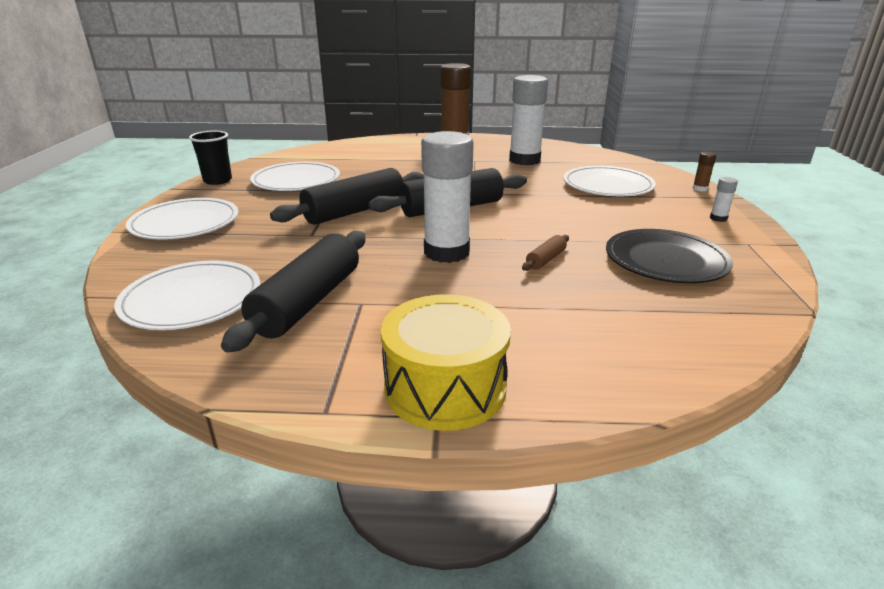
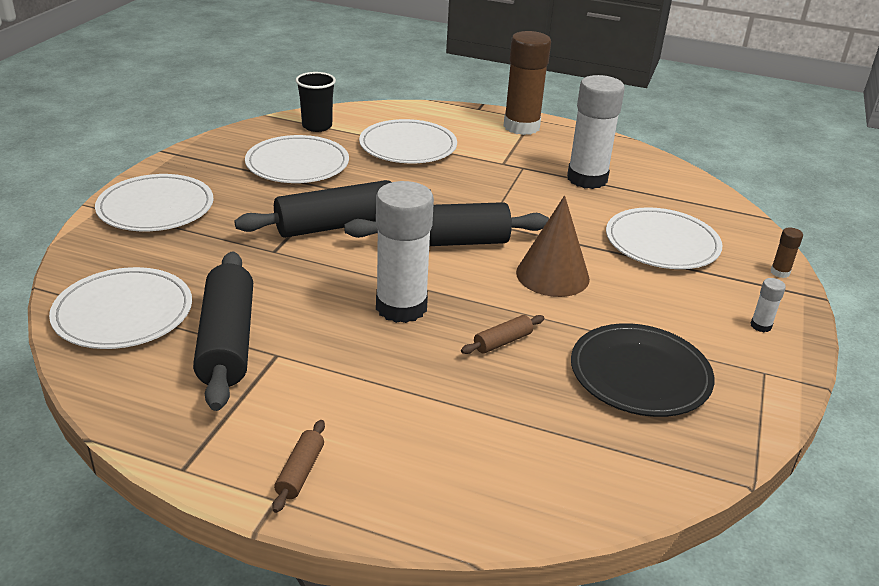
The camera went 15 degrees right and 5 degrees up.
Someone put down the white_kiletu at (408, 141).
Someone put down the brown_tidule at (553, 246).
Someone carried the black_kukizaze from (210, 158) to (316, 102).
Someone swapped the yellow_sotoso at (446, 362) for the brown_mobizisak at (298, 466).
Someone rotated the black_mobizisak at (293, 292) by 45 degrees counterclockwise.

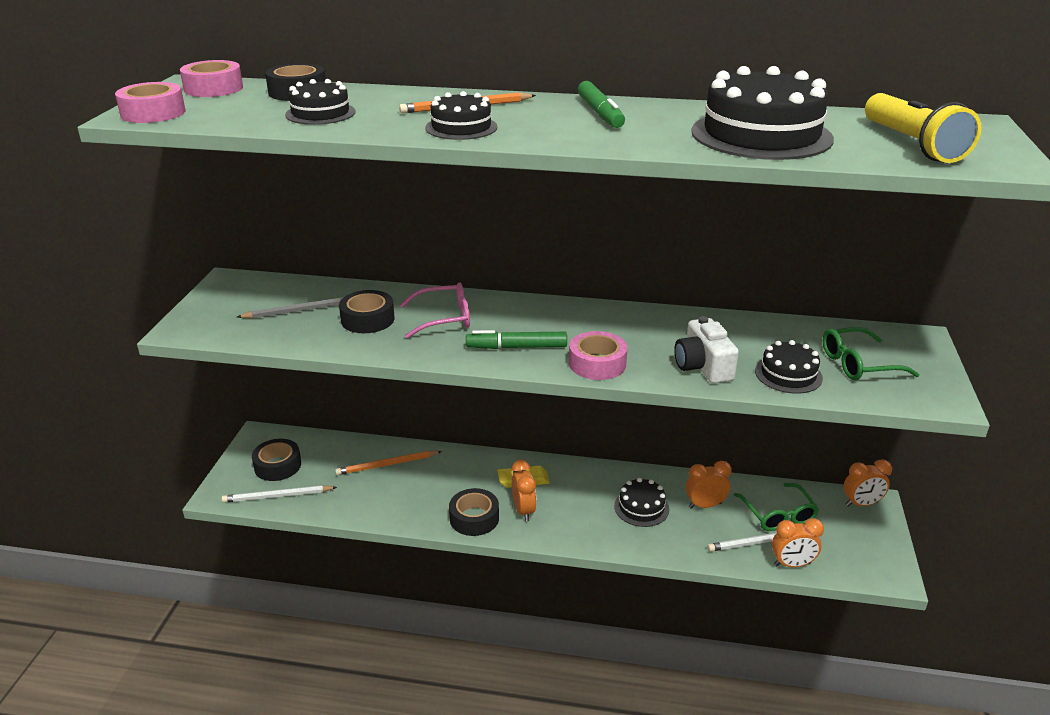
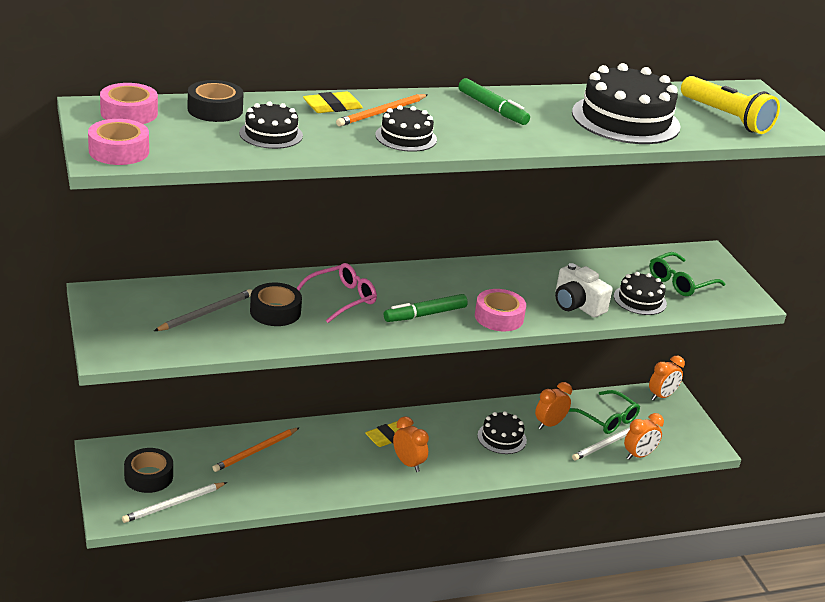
The camera went 30 degrees left and 0 degrees up.
Someone took away the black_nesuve at (474, 512).
Someone put down the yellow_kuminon at (333, 102).

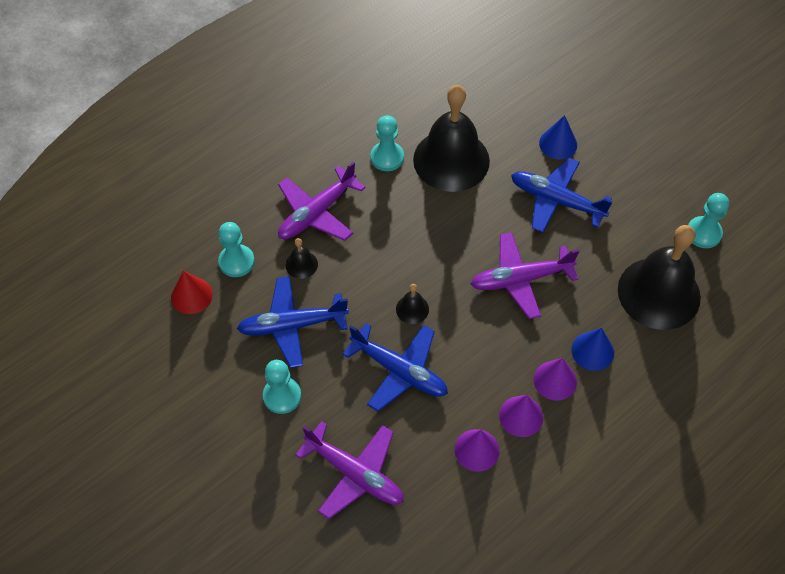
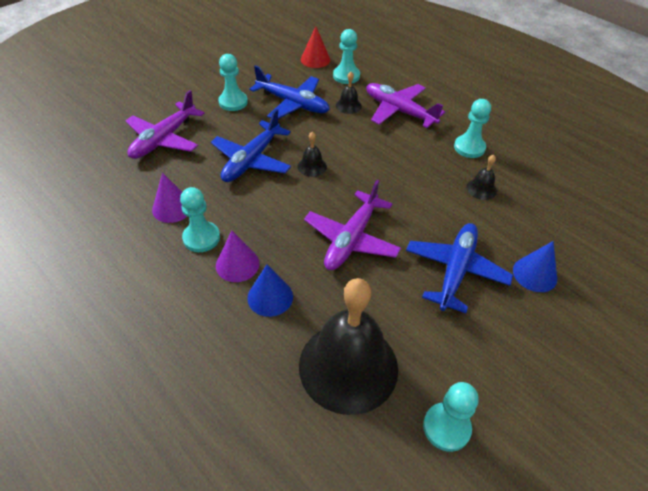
The camera went 85 degrees right and 10 degrees down.
Someone swapped the purple_tidule at (521, 416) for the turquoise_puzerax at (200, 219).
Someone rotated the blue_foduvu at (293, 322) by 135 degrees clockwise.
Someone rotated the purple_foduvu at (525, 275) by 135 degrees counterclockwise.
Someone scaled the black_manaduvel at (451, 138) by 0.40.

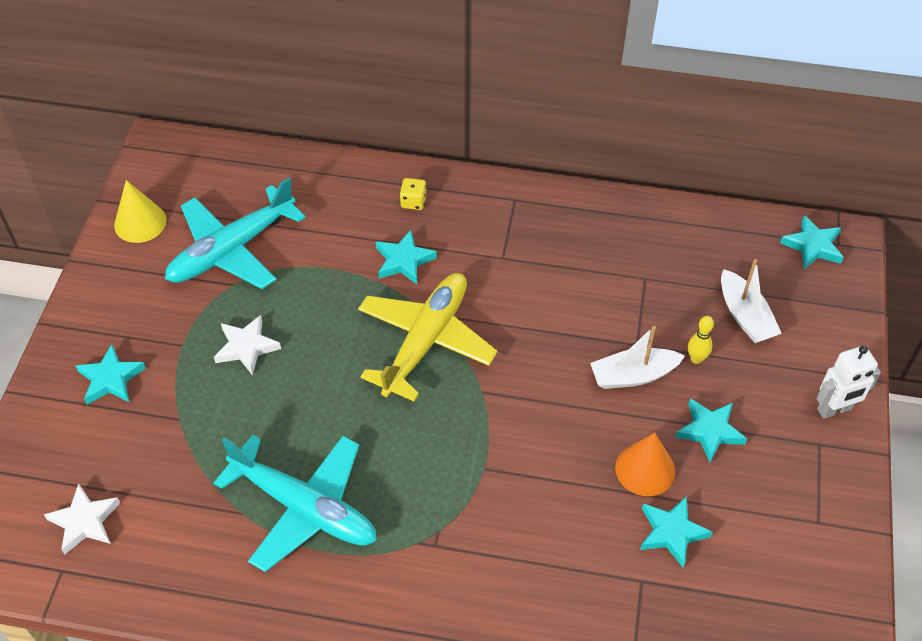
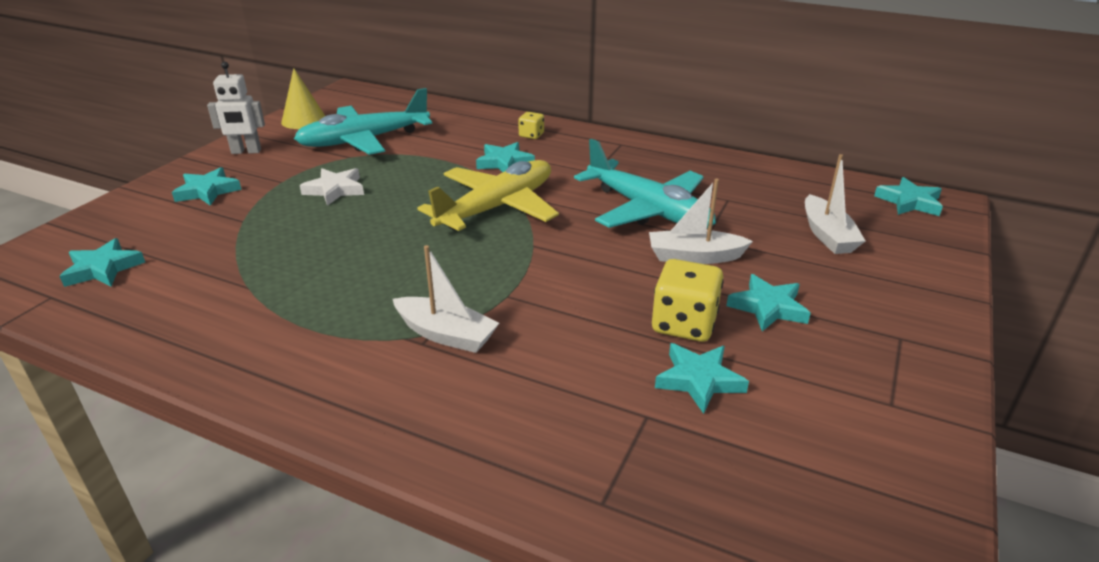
The camera went 15 degrees right and 20 degrees down.
Someone took away the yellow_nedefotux at (701, 340).
Someone put down the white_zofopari at (446, 299).
Someone carried the turquoise_foduvu from (295, 503) to (645, 184).
Someone carried the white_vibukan from (849, 382) to (236, 108).
Someone swapped the orange_tidule at (645, 464) for the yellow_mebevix at (688, 300).
Someone repainted the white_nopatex at (82, 519), which became the turquoise_nopatex at (102, 262).

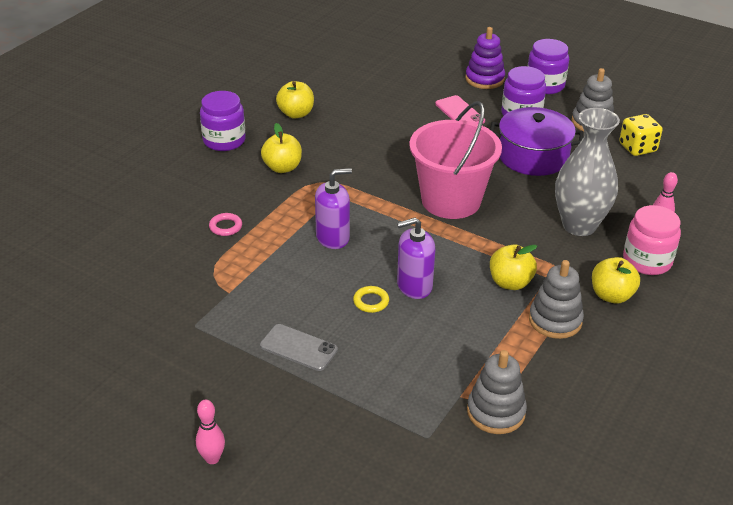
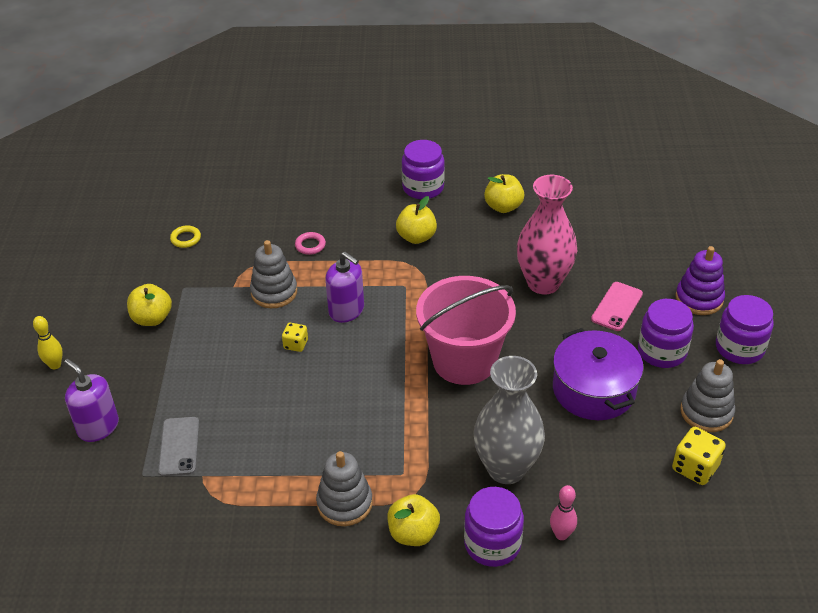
The camera went 60 degrees right and 5 degrees up.
Someone put down the yellow_mebevix at (295, 337).
Someone put down the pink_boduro at (547, 234).
Someone carried the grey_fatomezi from (299, 347) to (178, 446).
Someone carried the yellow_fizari from (371, 299) to (185, 236).
Someone carried the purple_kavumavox from (416, 258) to (91, 400).
Someone carried the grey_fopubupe from (497, 392) to (273, 274).
Someone carried the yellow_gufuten from (513, 267) to (149, 305).
Someone repainted the pink_nedefotux at (210, 432), which became the yellow_nedefotux at (48, 342).
Someone repainted the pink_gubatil at (652, 240), which became the purple_gubatil at (494, 527).

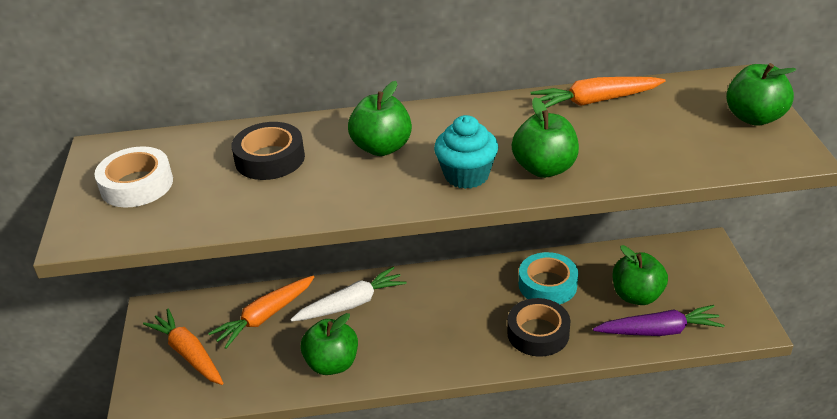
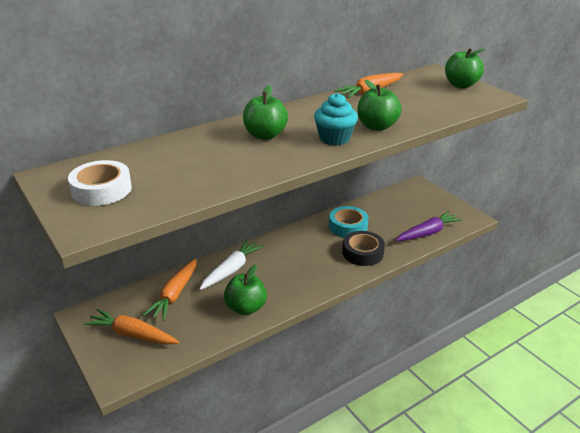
The camera went 30 degrees left and 5 degrees down.
Someone took away the black_nesuve at (268, 151).
Someone took away the green_gufuten at (640, 275).

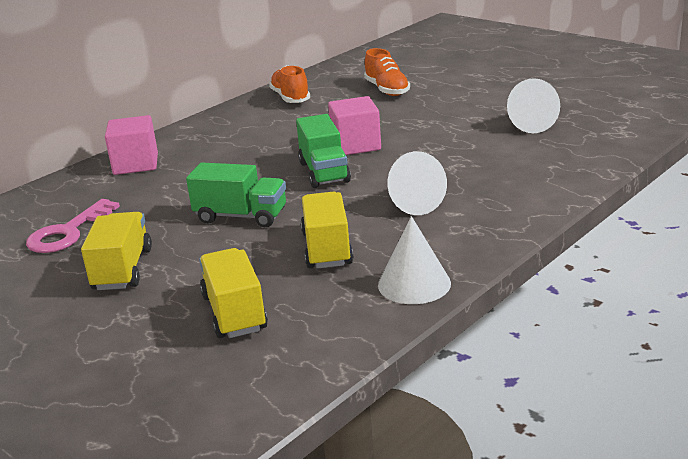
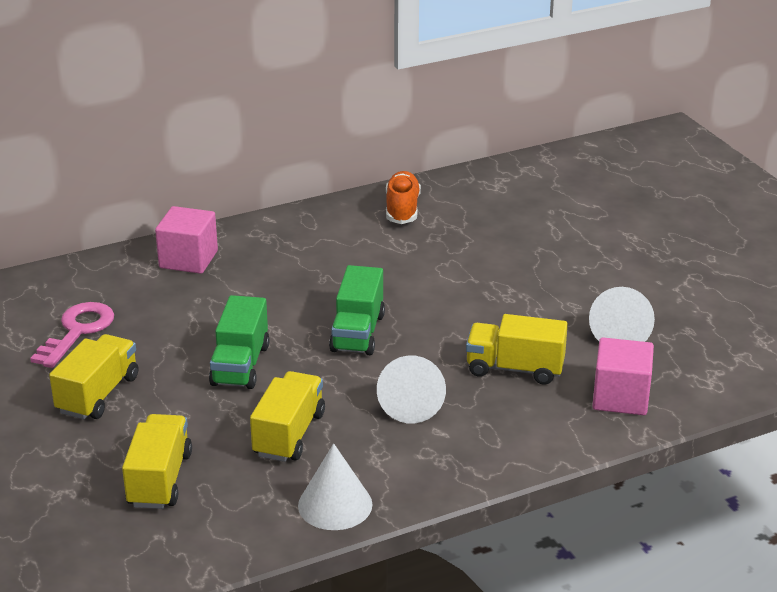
The camera went 20 degrees right and 5 degrees up.
Someone took away the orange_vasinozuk at (387, 72).
Someone put down the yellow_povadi at (517, 349).
Someone carried the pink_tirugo from (354, 125) to (623, 376).
Someone rotated the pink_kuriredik at (73, 226) by 150 degrees clockwise.
Someone rotated the green_povadi at (236, 195) by 60 degrees clockwise.

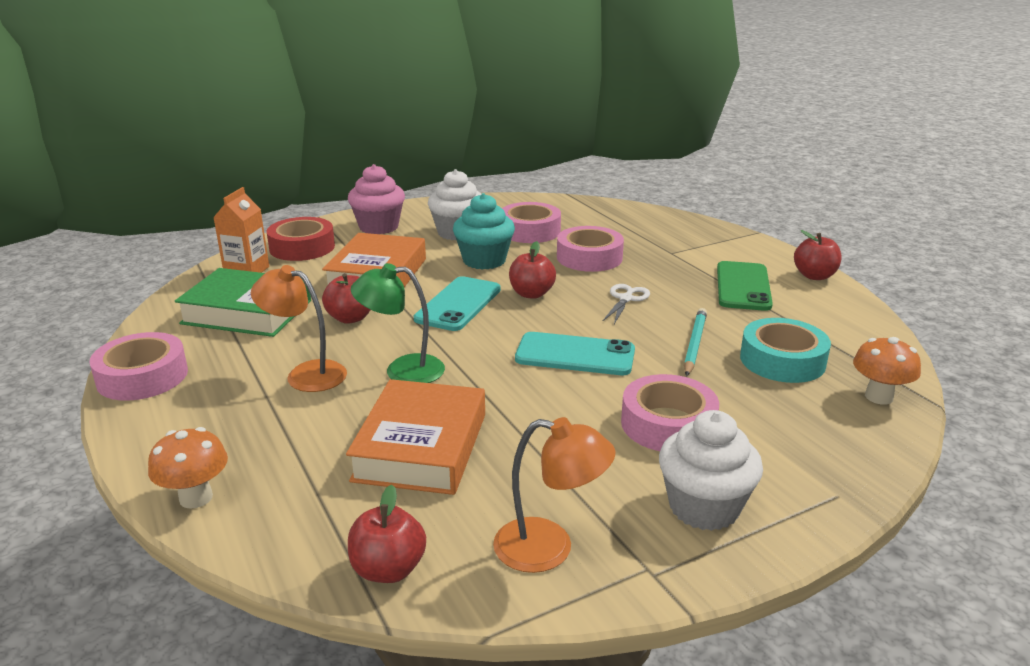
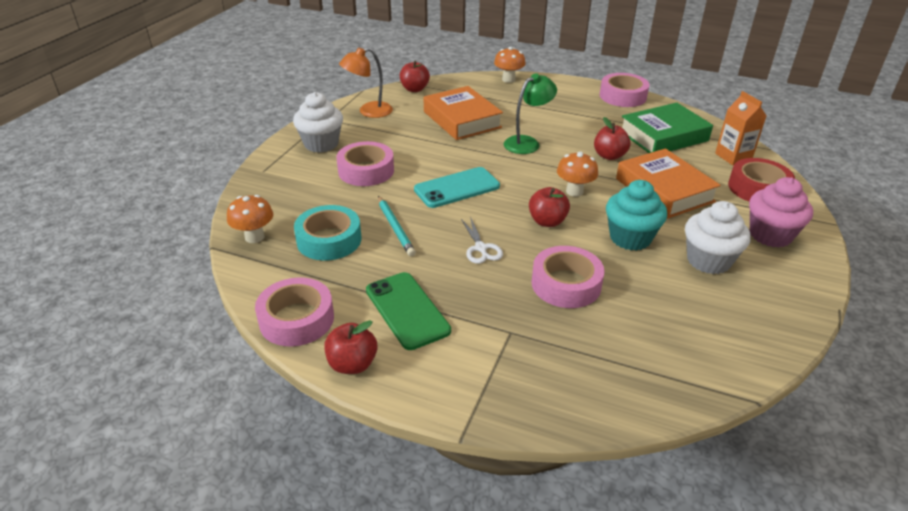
The camera went 140 degrees right and 10 degrees up.
Someone took away the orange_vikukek at (299, 328).
Someone carried the pink_nesuve from (531, 222) to (294, 311).
Someone swapped the turquoise_fatomezi at (457, 303) for the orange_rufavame at (577, 174).

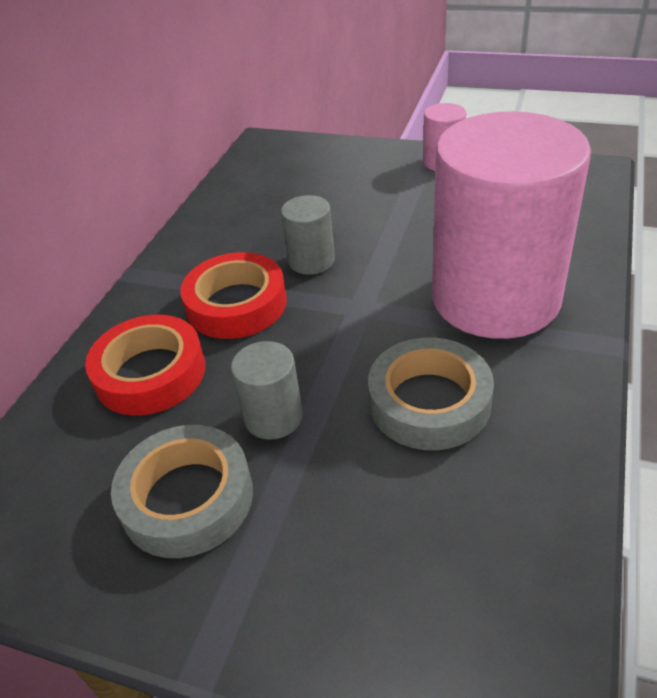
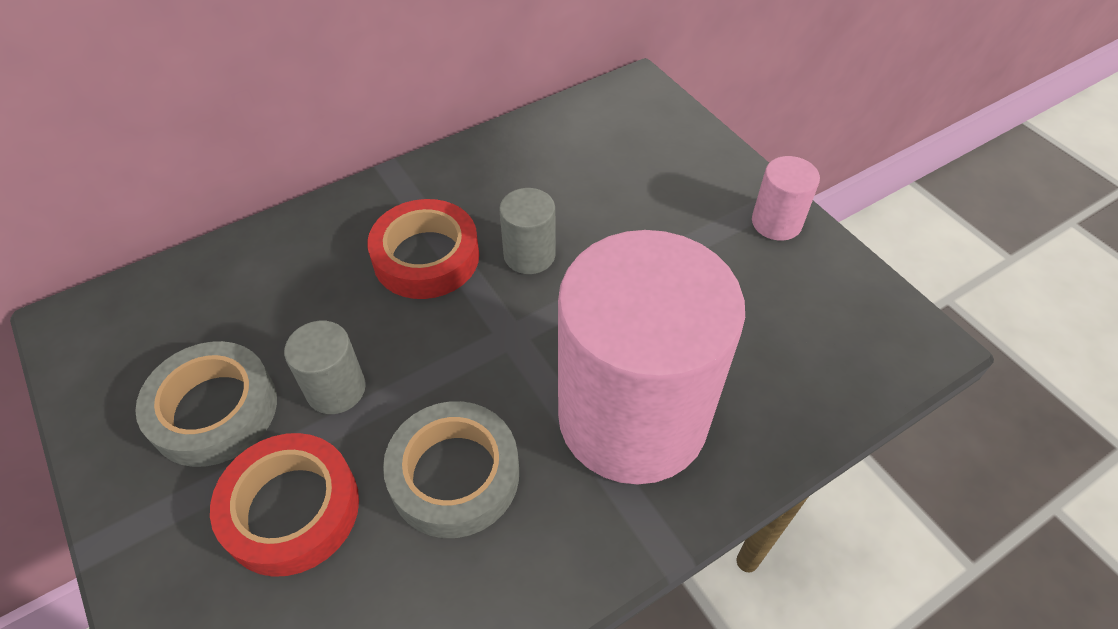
The camera went 35 degrees right and 10 degrees up.
Someone carried the red_nesuve from (145, 365) to (284, 505).

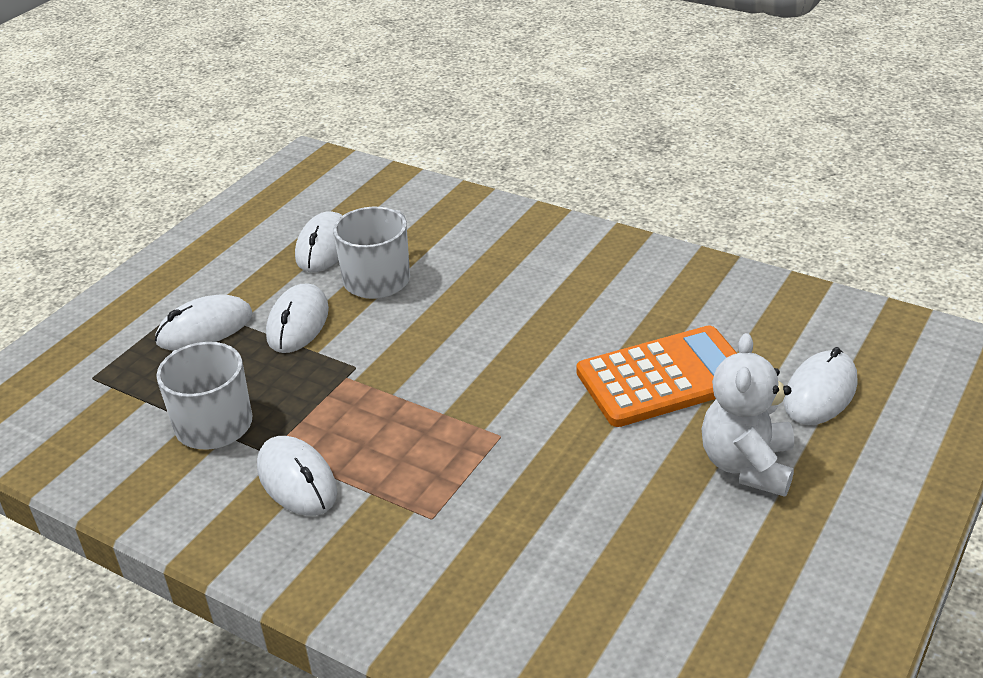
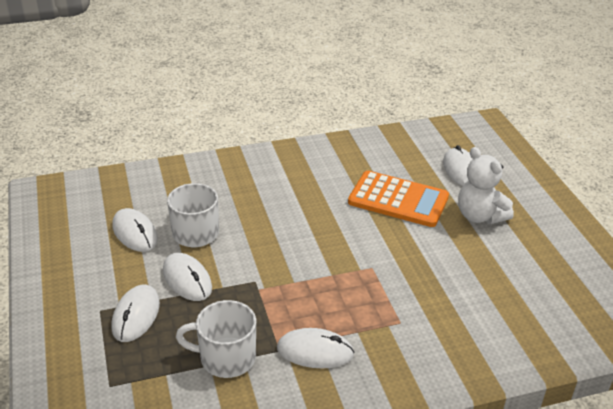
The camera went 50 degrees left and 0 degrees up.
Someone rotated the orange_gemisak at (656, 376) by 90 degrees clockwise.

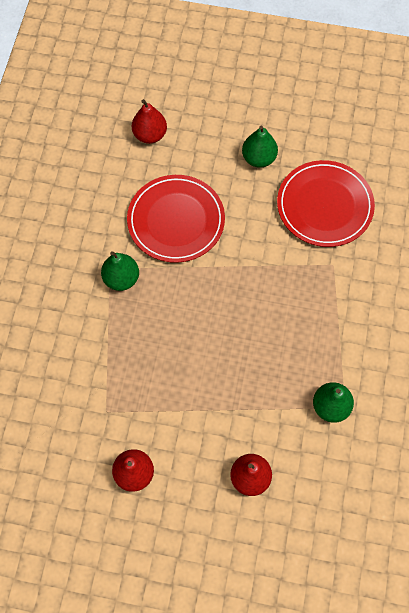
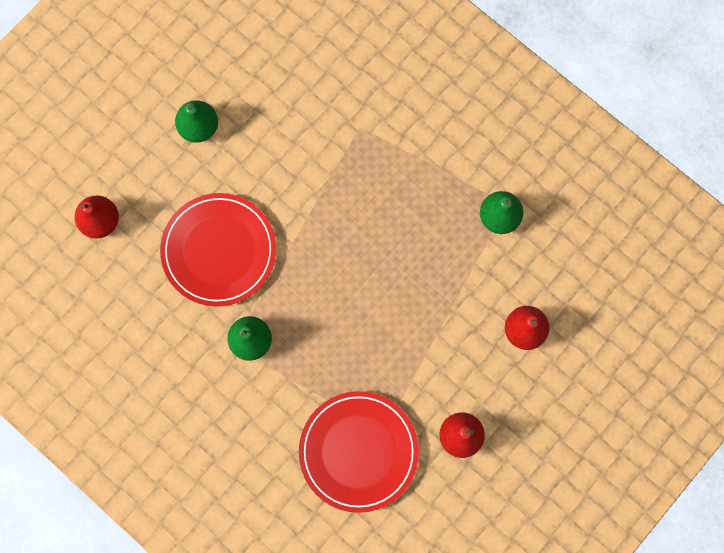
The camera went 60 degrees left and 10 degrees up.
Someone carried the red_kiletu from (326, 203) to (359, 452).

